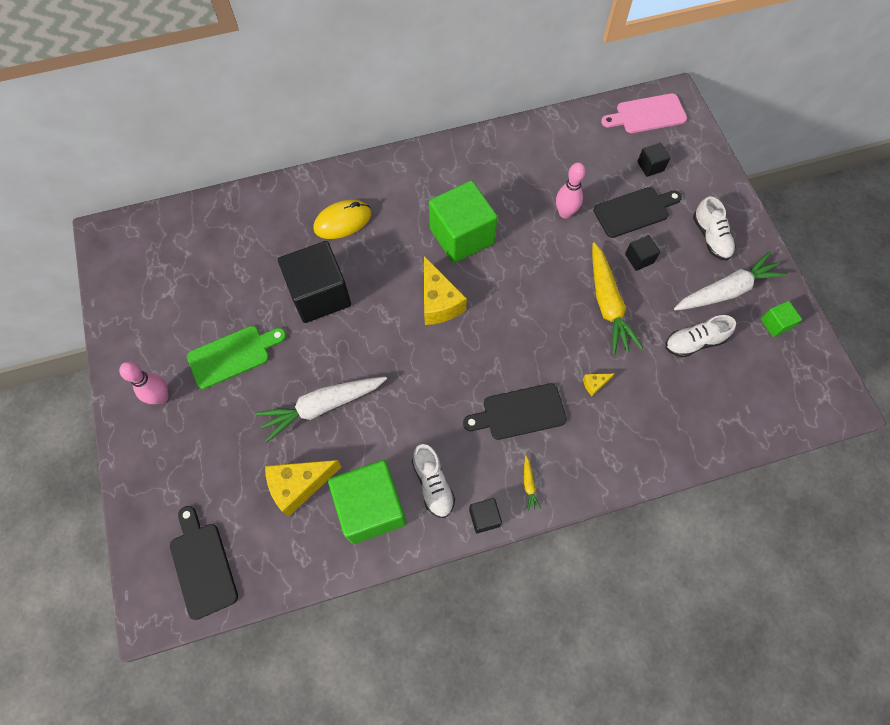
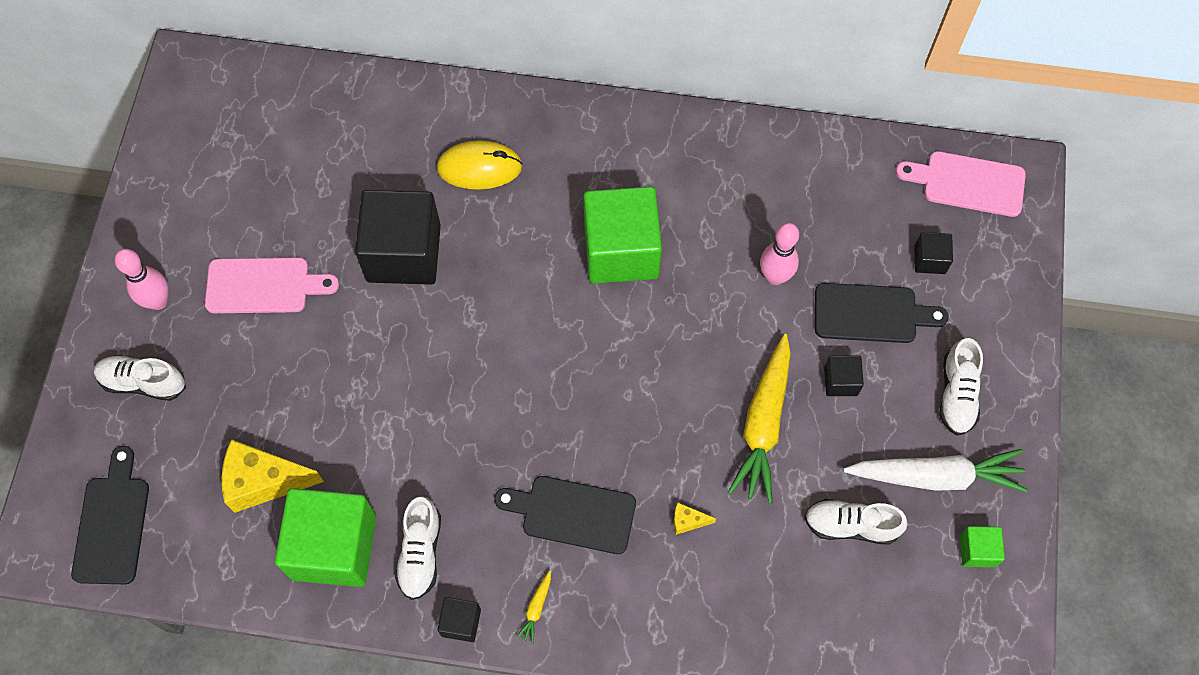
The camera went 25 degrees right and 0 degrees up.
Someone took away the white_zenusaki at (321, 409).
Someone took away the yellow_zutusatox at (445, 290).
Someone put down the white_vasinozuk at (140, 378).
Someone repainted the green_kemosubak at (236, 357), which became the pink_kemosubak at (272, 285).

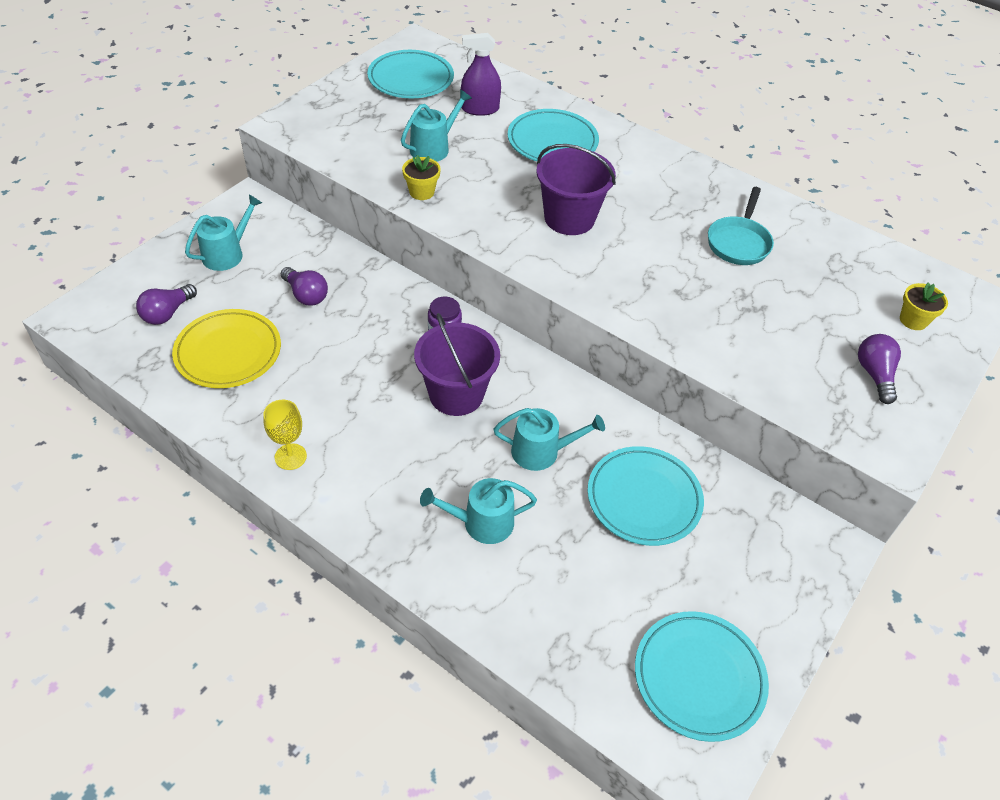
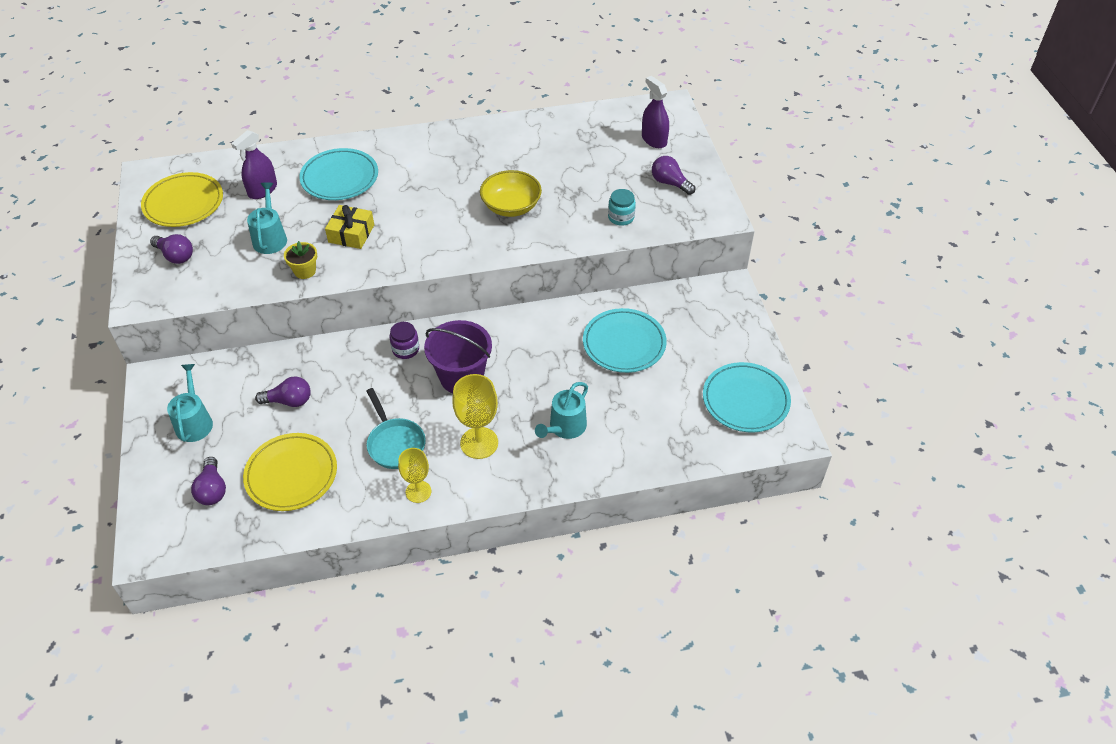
The camera went 45 degrees left and 0 degrees up.
Someone took away the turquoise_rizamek at (549, 439).
Someone took away the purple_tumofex at (576, 189).
Someone put down the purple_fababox at (171, 249).
Someone put down the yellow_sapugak at (349, 227).
Someone put down the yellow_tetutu at (475, 416).
Someone put down the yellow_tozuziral at (511, 193).
Someone put down the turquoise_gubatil at (622, 207).
Someone carried the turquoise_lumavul from (741, 226) to (396, 428).
Someone swapped the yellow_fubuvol at (924, 306) for the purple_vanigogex at (655, 112).
Someone repainted the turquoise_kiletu at (410, 74), which became the yellow_kiletu at (182, 199).

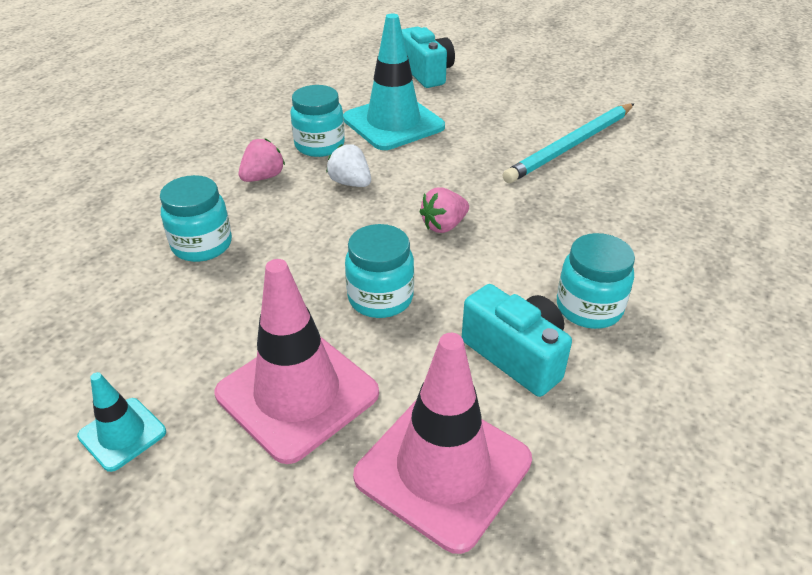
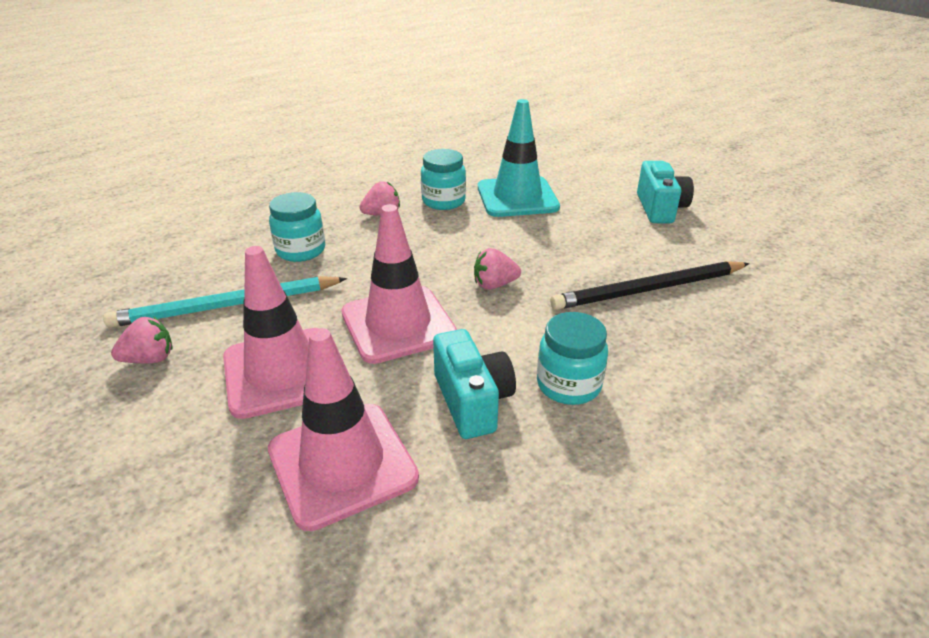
The camera went 25 degrees right and 5 degrees down.
Someone took away the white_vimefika at (348, 165).
Someone put down the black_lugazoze at (649, 285).
Someone carried the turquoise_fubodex from (428, 57) to (665, 192).
Someone carried the turquoise_lugazoze from (568, 143) to (225, 302).
Someone swapped the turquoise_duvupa at (121, 422) for the pink_vimefika at (142, 340).
Someone swapped the turquoise_gubatil at (379, 271) for the pink_duvupa at (399, 284).

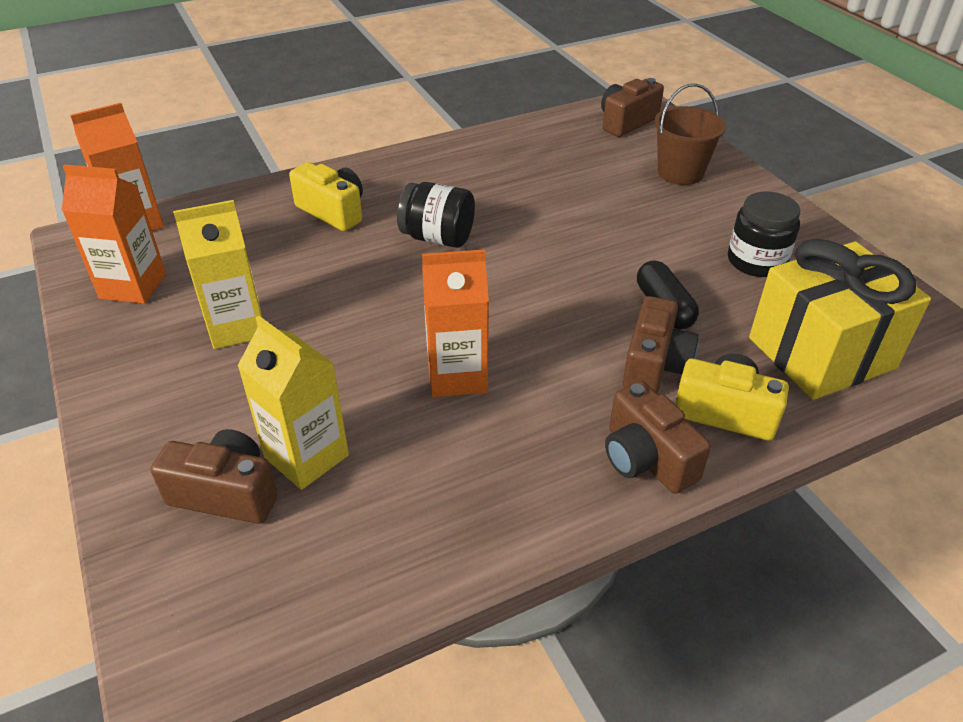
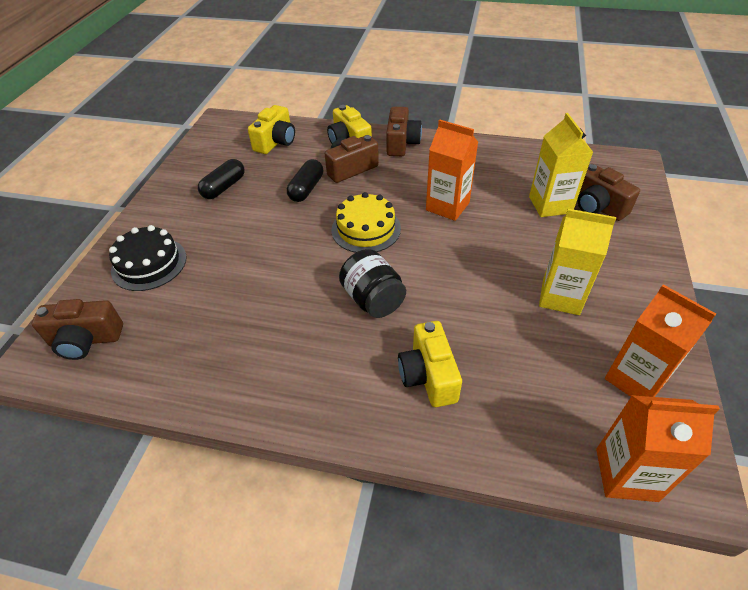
The camera went 140 degrees left and 5 degrees up.
Someone put down the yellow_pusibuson at (366, 222).
Someone swapped the brown_tumofex at (690, 134) for the black_pusibuson at (148, 258).
Someone swapped the black_gubatil at (764, 234) for the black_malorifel at (221, 179).
Someone swapped the yellow_sapugak at (840, 319) for the yellow_fubodex at (271, 129).

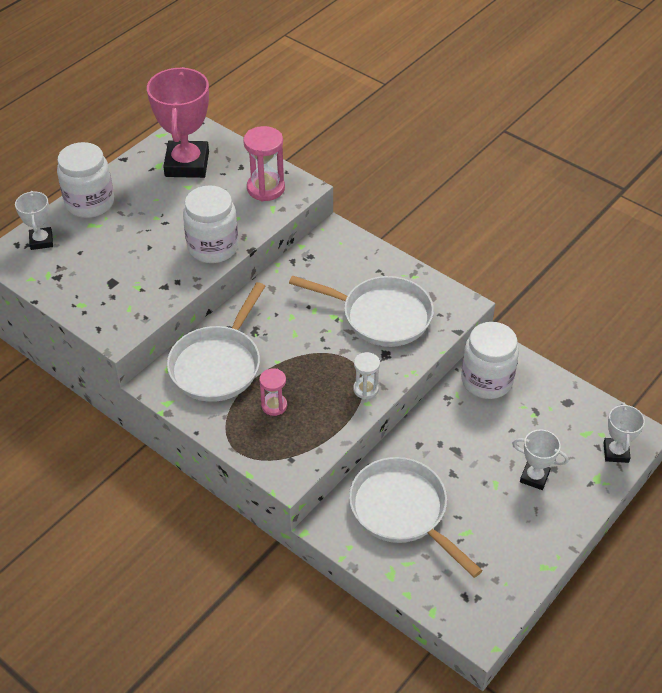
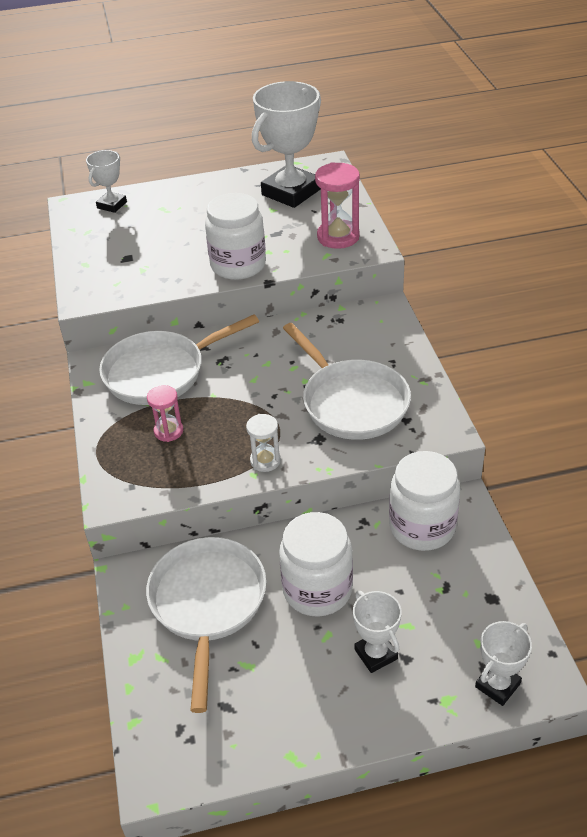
The camera went 40 degrees right and 5 degrees down.
Someone carried the white_gubatil from (85, 180) to (316, 564).
Someone repainted the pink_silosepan at (178, 122), which became the white_silosepan at (286, 144).

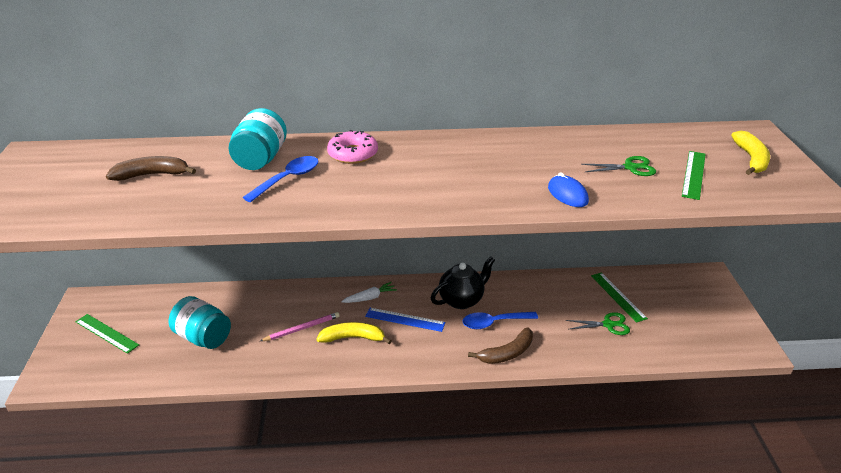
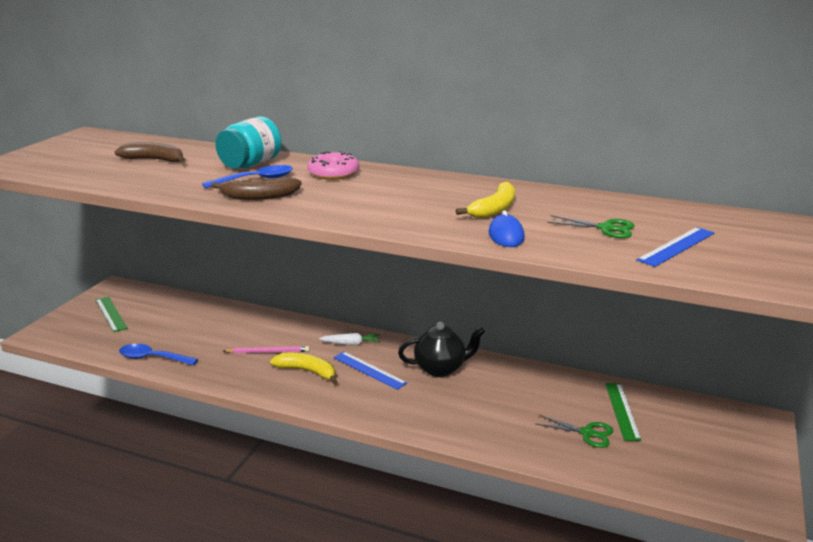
The camera went 25 degrees right and 10 degrees down.
Someone took away the turquoise_gubatil at (200, 322).
Someone carried the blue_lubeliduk from (500, 320) to (158, 354).
Someone carried the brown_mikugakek from (500, 345) to (257, 189).
Someone carried the yellow_mikugakek from (750, 153) to (485, 200).
Someone repainted the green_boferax at (694, 175), which became the blue_boferax at (675, 247).

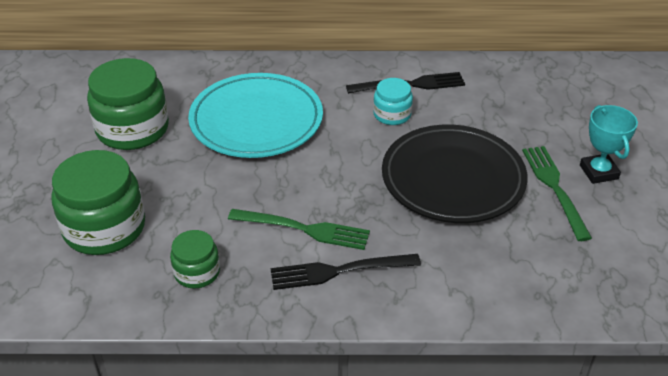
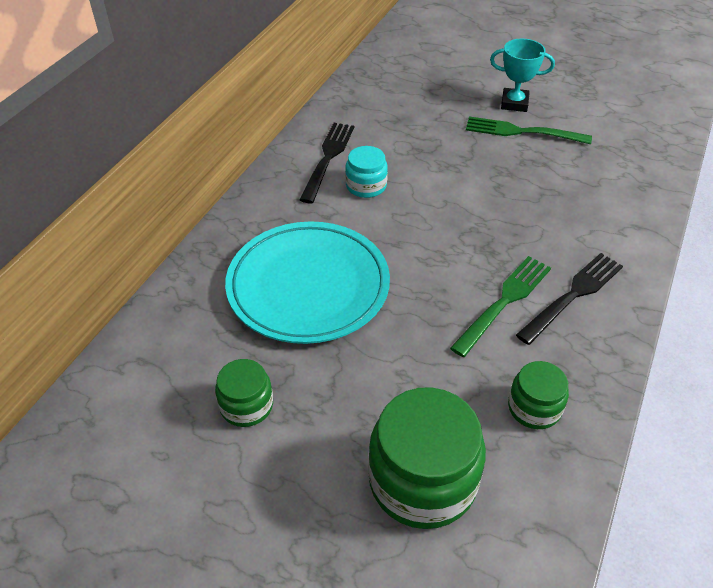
The camera went 65 degrees left and 5 degrees up.
Someone took away the black_kiletu at (455, 174).
Someone rotated the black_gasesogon at (346, 272) by 150 degrees counterclockwise.
Someone scaled the green_gubatil at (128, 104) by 0.53.

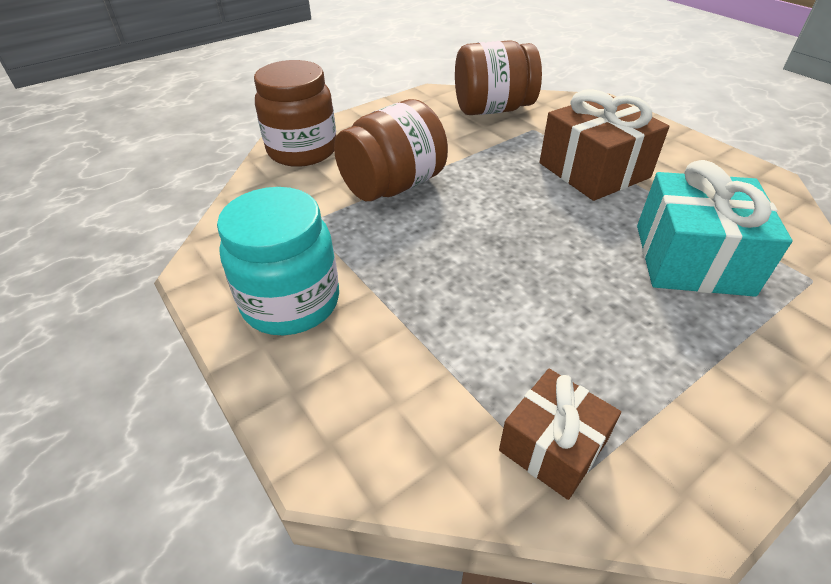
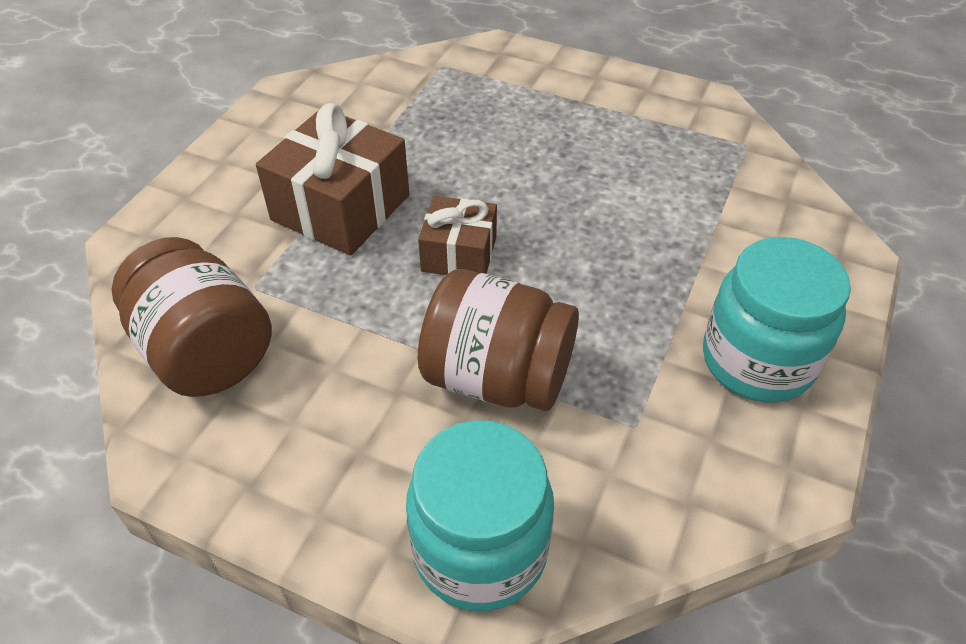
The camera went 120 degrees left and 5 degrees up.
Someone took away the turquoise_sapugak at (714, 228).
Someone carried the brown_sapugak from (560, 434) to (457, 235).
Someone repainted the brown_gubatil at (295, 113), which became the turquoise_gubatil at (480, 515).

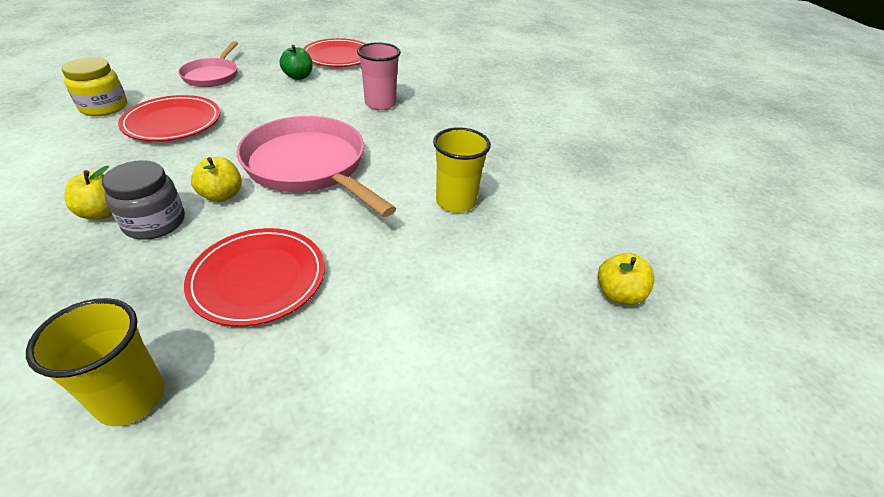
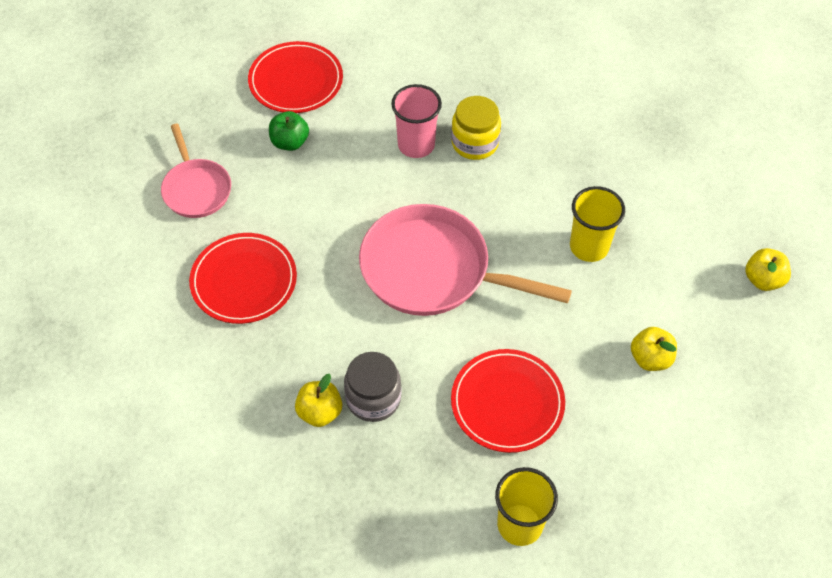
The camera went 25 degrees left and 15 degrees up.
Someone carried the yellow_gubatil from (94, 86) to (476, 128).
Someone carried the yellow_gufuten from (216, 179) to (654, 349).

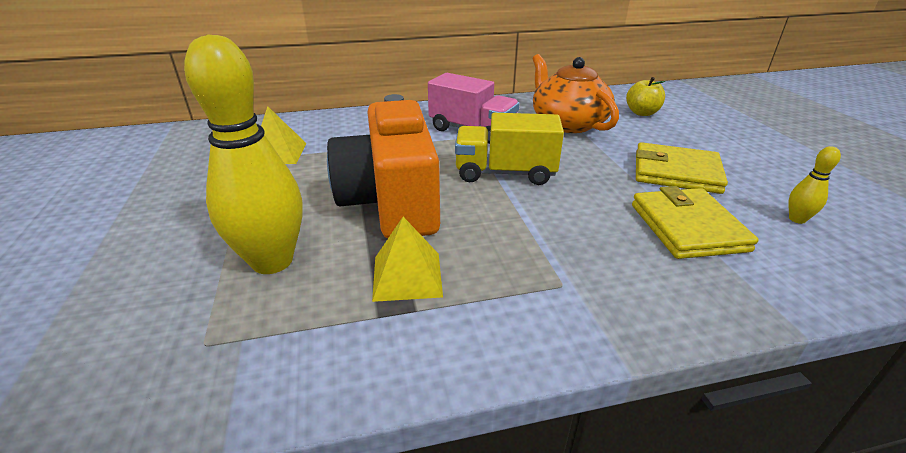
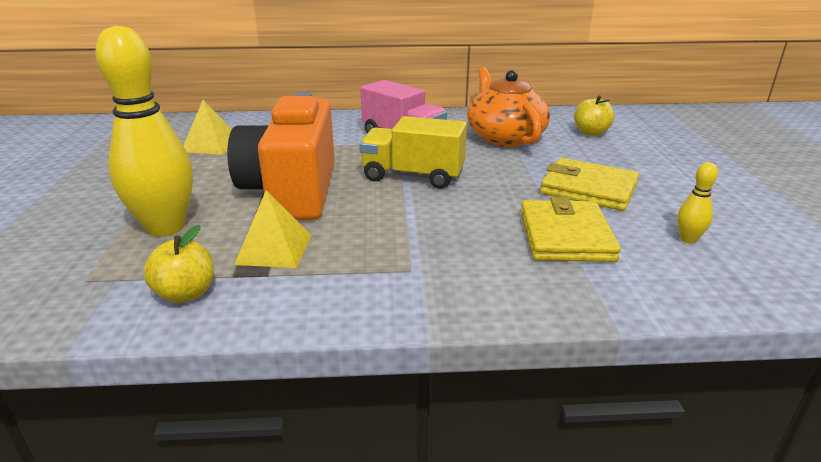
The camera went 10 degrees right and 5 degrees down.
Someone put down the yellow_gufuten at (178, 264).

